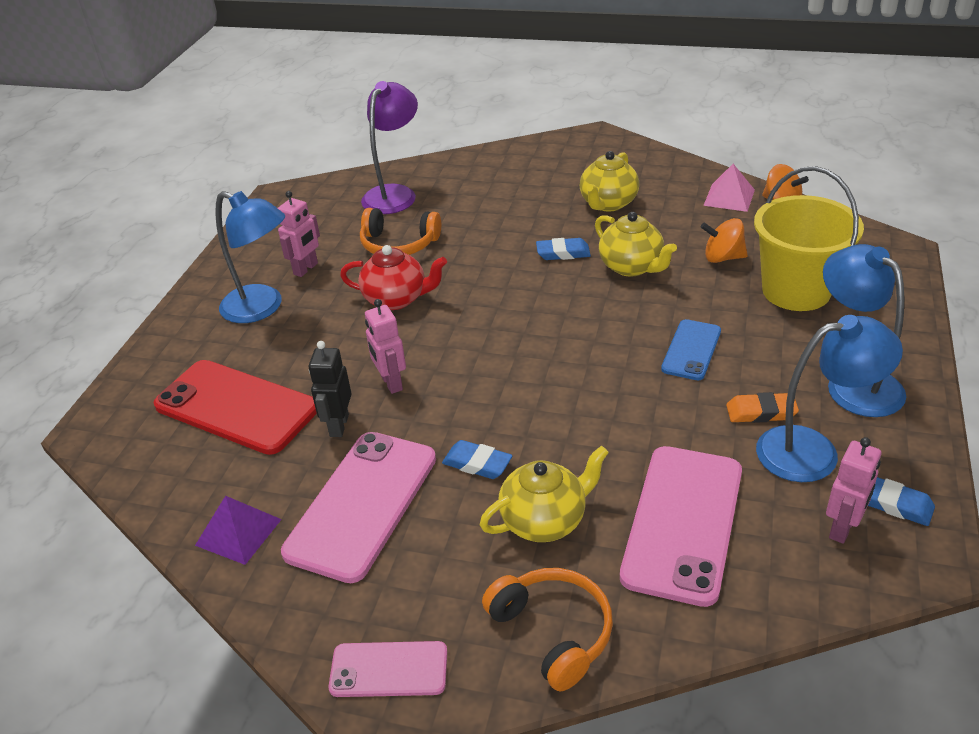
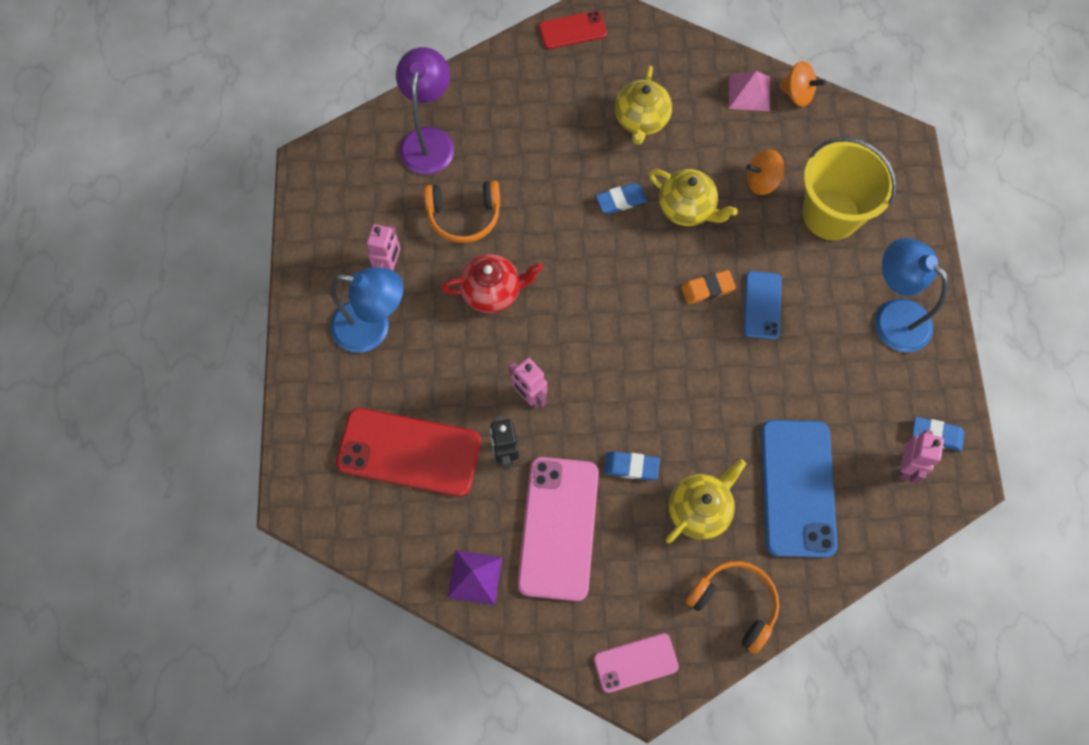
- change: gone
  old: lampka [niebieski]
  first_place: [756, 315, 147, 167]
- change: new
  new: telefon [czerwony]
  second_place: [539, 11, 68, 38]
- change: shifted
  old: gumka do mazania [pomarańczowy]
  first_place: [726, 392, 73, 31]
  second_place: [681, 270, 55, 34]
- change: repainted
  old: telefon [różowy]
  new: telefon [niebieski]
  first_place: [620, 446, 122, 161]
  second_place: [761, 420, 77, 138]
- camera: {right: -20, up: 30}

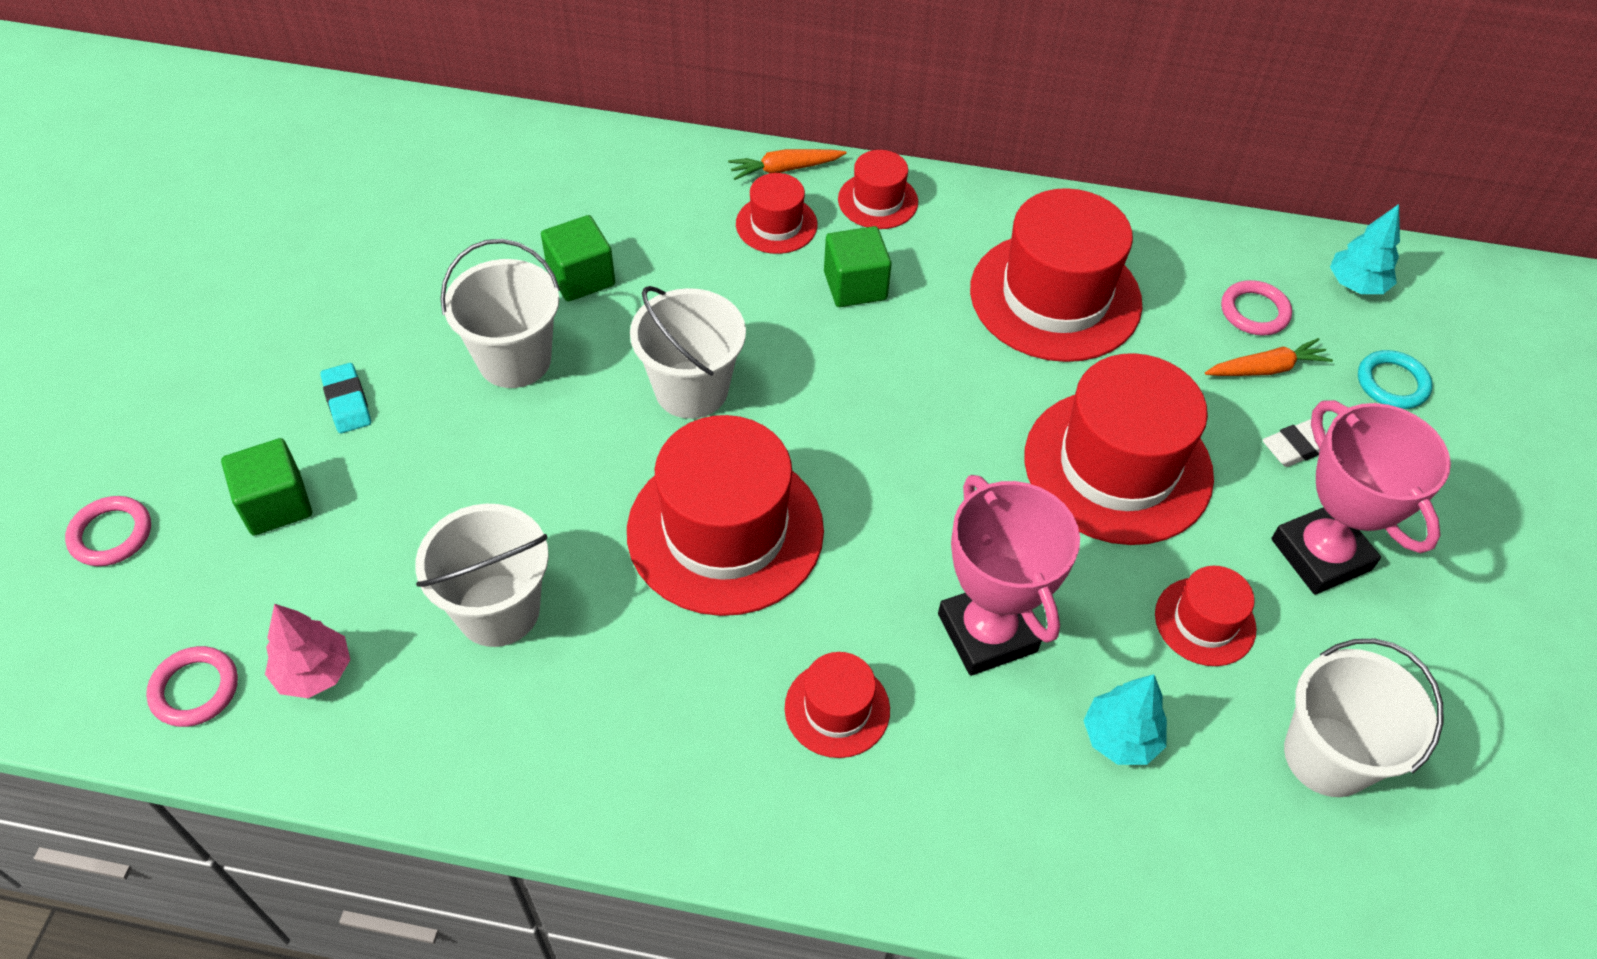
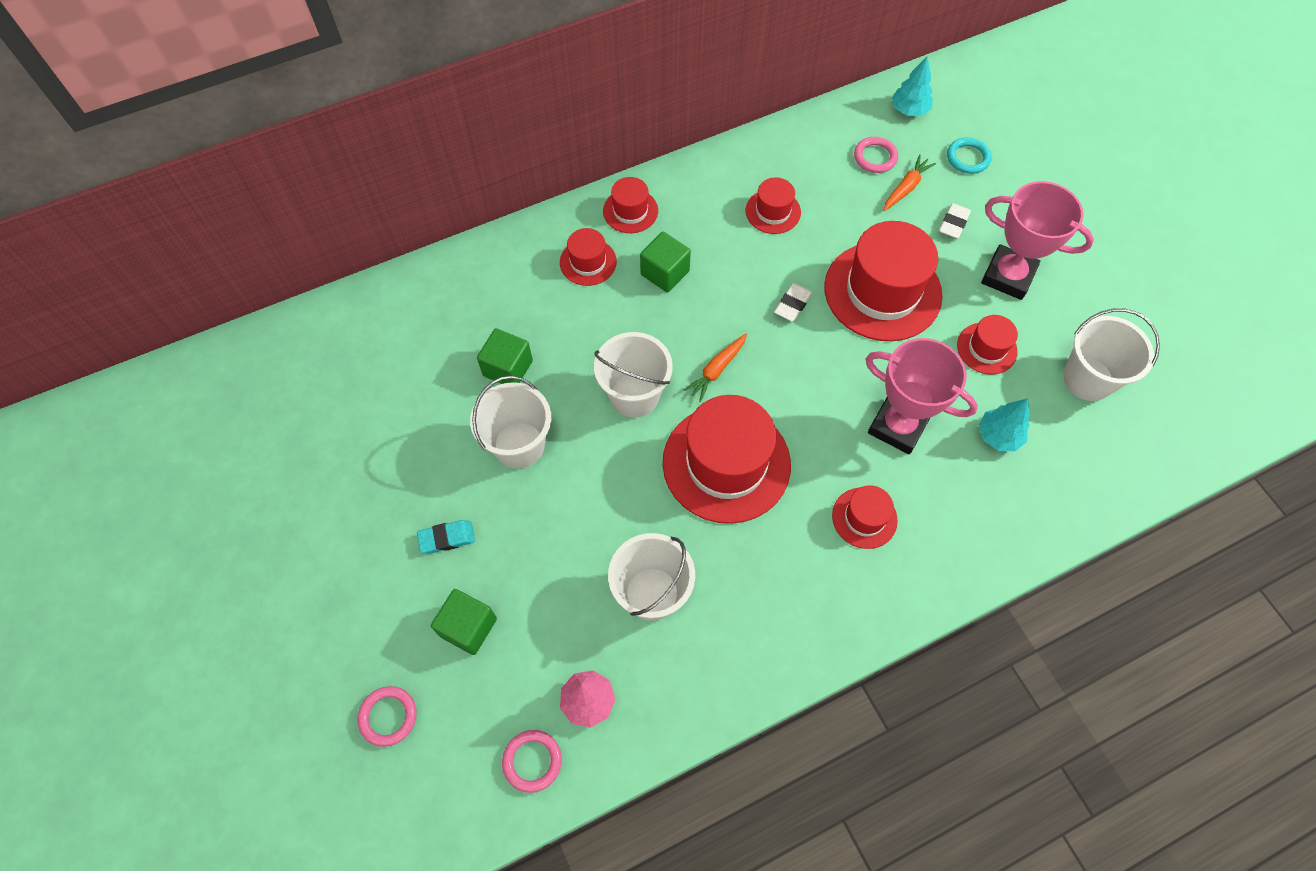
- change: new
  new: gumka do mazania [biały]
  second_place: [774, 283, 39, 39]
- change: shifted
  old: marchewka [pomarańczowy]
  first_place: [728, 149, 119, 31]
  second_place: [684, 334, 63, 68]
- change: rotated
  old: gumka do mazania [turkusowy]
  first_place: [320, 363, 51, 70]
  second_place: [417, 520, 58, 34]
  degrees: -45
- change: scaled
  old: kapelusz [czerwony]
  first_place: [970, 188, 172, 174]
  second_place: [746, 177, 55, 57]
  factor: 0.49
- camera: {right: -35, up: 10}

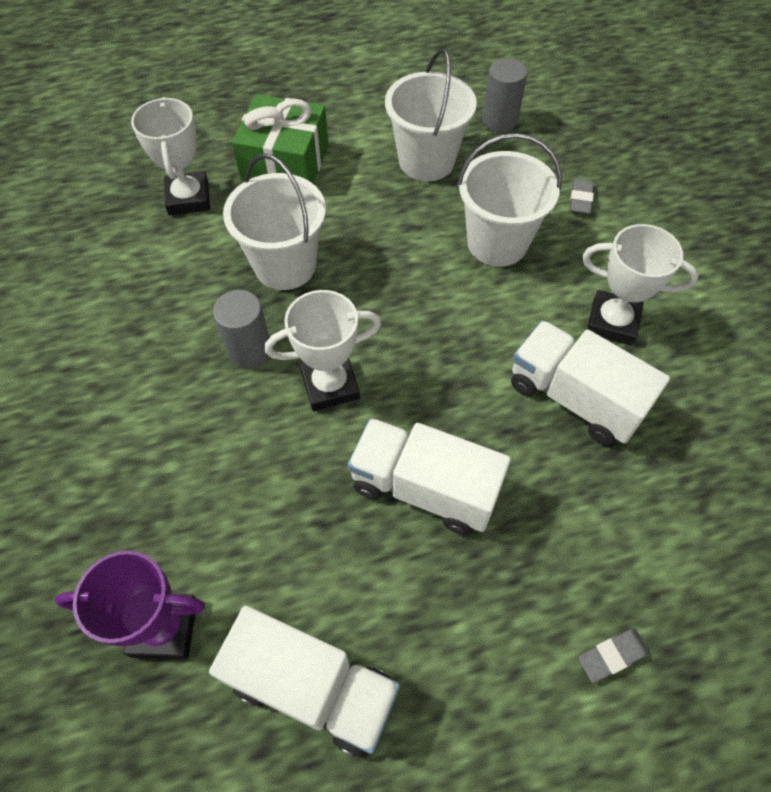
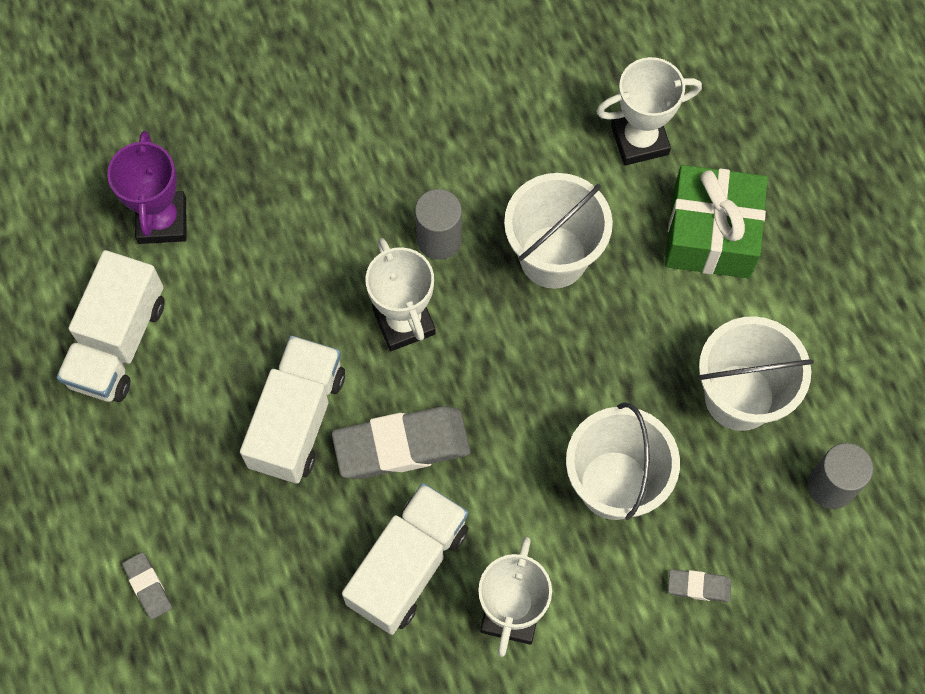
- change: new
  new: gumka do mazania [szary]
  second_place: [332, 406, 138, 73]
- camera: {right: 85, up: 10}

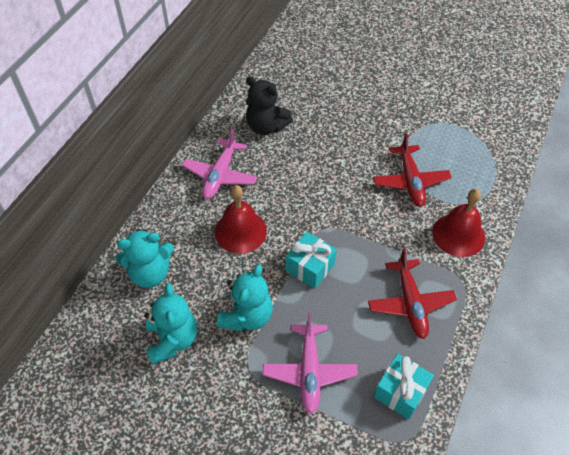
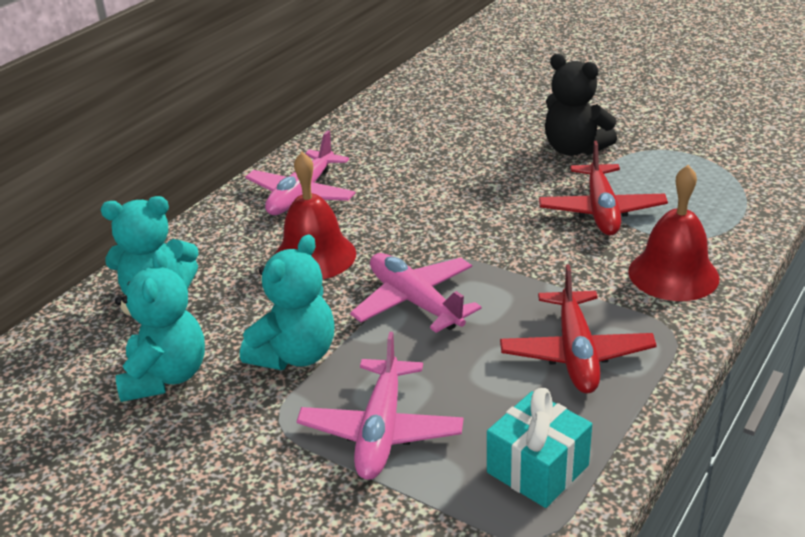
- change: shifted
  old: miś [czarny]
  first_place: [246, 76, 47, 59]
  second_place: [545, 54, 72, 102]
- change: swapped
  old: prezent [turkusowy]
  new: samolot [różowy]
  first_place: [286, 232, 51, 57]
  second_place: [350, 253, 131, 80]
- camera: {right: 10, up: -20}

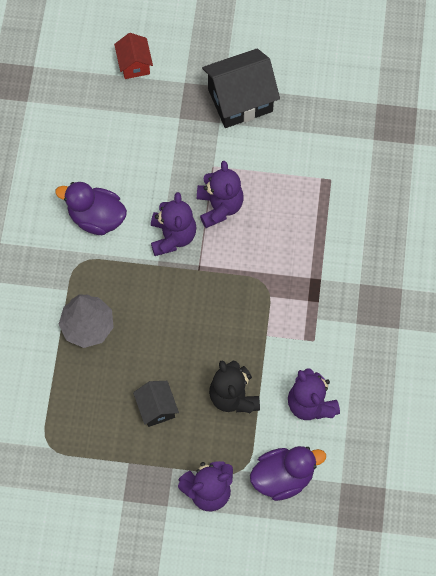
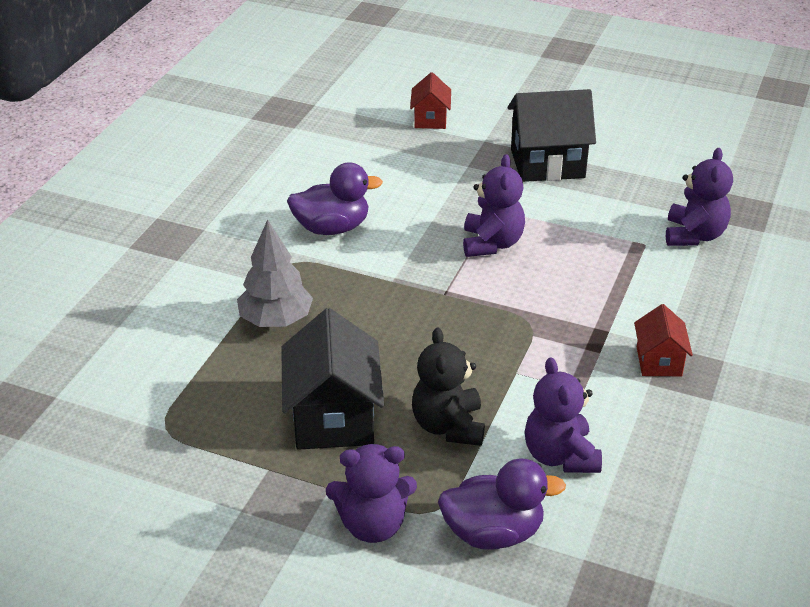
- change: new
  new: domek [czerwony]
  second_place: [634, 304, 59, 72]
- change: shifted
  old: miś [fioletowy]
  first_place: [151, 192, 45, 64]
  second_place: [666, 148, 67, 98]
- change: rotated
  old: kaczka [fioletowy]
  first_place: [55, 182, 72, 53]
  second_place: [287, 162, 96, 73]
  degrees: 135
- change: scaled
  old: domek [czarny]
  first_place: [133, 381, 46, 46]
  second_place: [281, 308, 103, 142]
  factor: 1.81
- camera: {right: 15, up: -30}

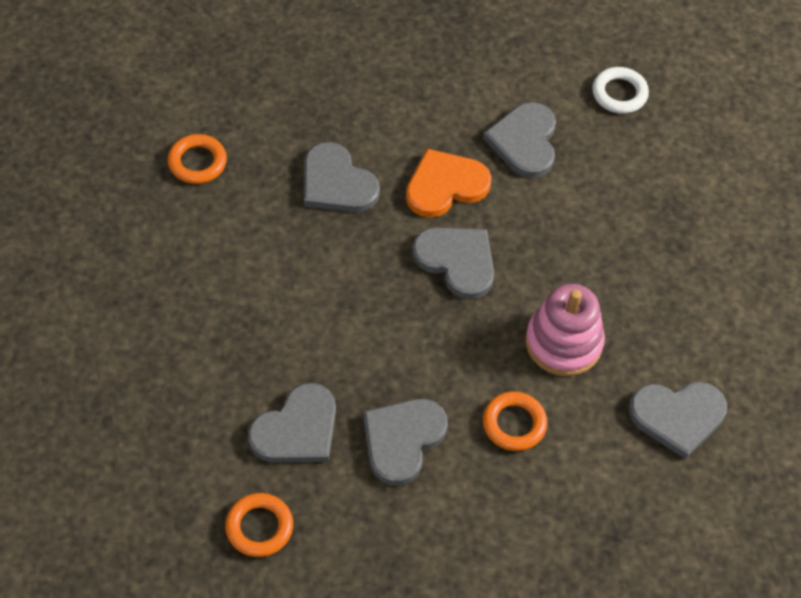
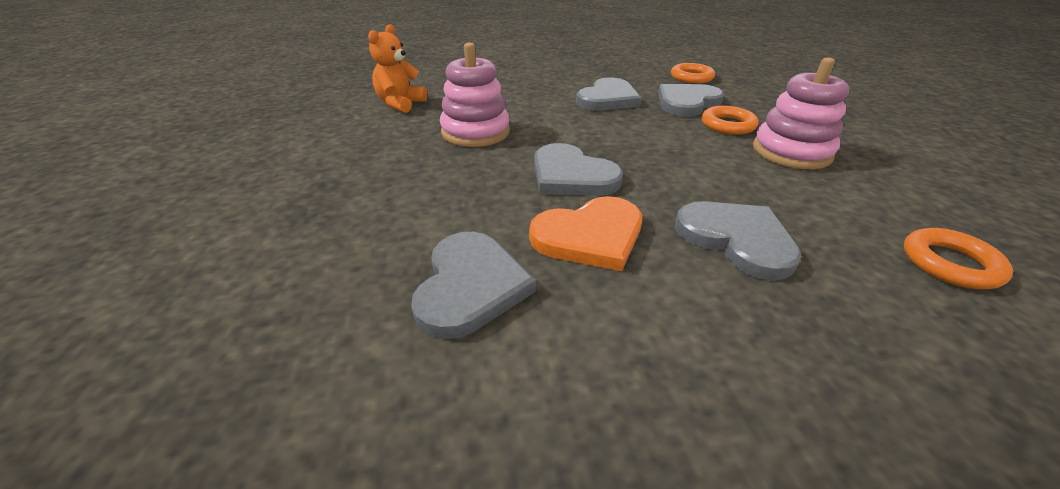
- change: gone
  old: pierścień [biały]
  first_place: [592, 67, 57, 47]
- change: new
  new: zabawka nakładanka [różowy]
  second_place: [753, 57, 96, 112]
- change: shifted
  old: pierścień [pomarańczowy]
  first_place: [483, 392, 64, 59]
  second_place: [702, 106, 57, 29]
- change: swapped
  old: serce [szary]
  new: miś [pomarańczowy]
  first_place: [629, 382, 98, 77]
  second_place: [368, 24, 59, 89]
- camera: {right: -175, up: -20}

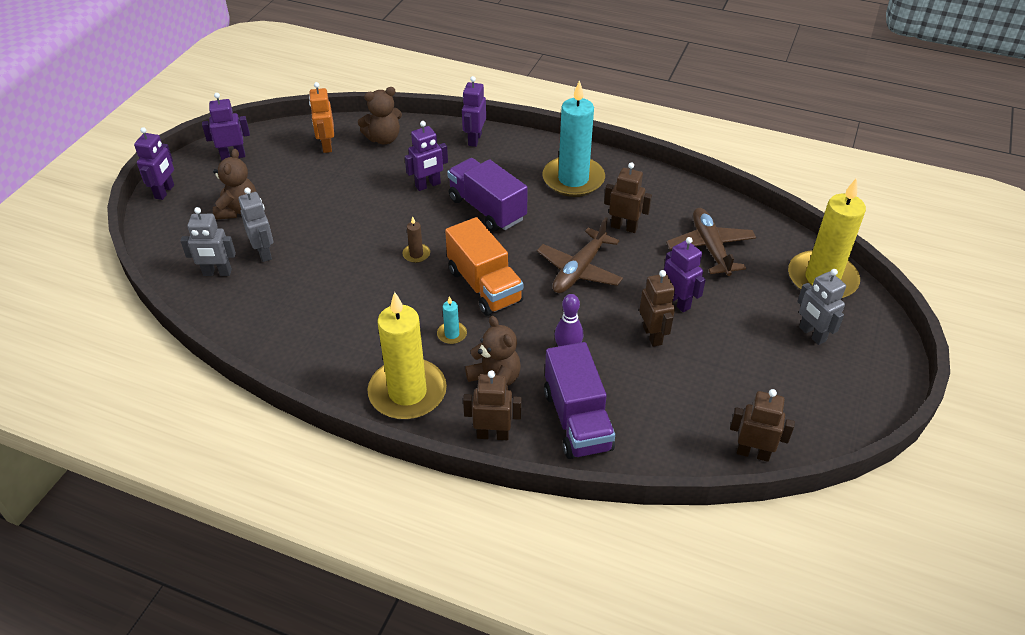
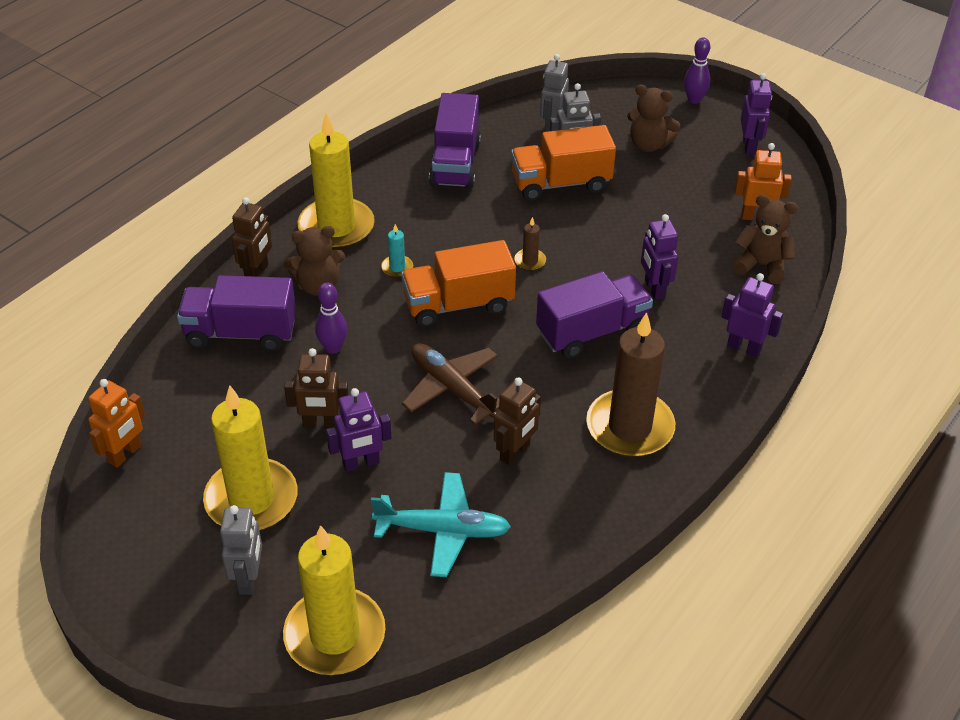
- change: new
  new: świeca [żółty]
  second_place: [203, 385, 95, 145]
- change: new
  new: ciężarówka [fioletowy]
  second_place: [429, 93, 52, 96]
- change: new
  new: ciężarówka [pomarańczowy]
  second_place: [511, 125, 105, 76]
- change: swapped
  old: robot [fioletowy]
  new: kręgiel [fioletowy]
  first_place: [134, 127, 40, 73]
  second_place: [684, 37, 26, 67]
- change: repainted
  old: świeca [turkusowy]
  new: świeca [brązowy]
  first_place: [542, 80, 63, 117]
  second_place: [586, 312, 89, 145]
- change: repainted
  old: samolot [brązowy]
  new: samolot [turkusowy]
  first_place: [666, 208, 90, 68]
  second_place: [371, 472, 140, 105]
- change: repainted
  old: robot [brązowy]
  new: robot [pomarańczowy]
  first_place: [730, 389, 65, 73]
  second_place: [88, 379, 57, 89]
- change: rotated
  old: miś [brązowy]
  first_place: [358, 87, 44, 57]
  second_place: [733, 195, 65, 89]
  degrees: 120
- change: rotated
  old: robot [szary]
  first_place: [797, 269, 49, 76]
  second_place: [220, 505, 42, 90]
  degrees: 105
- camera: {right: 105, up: 0}

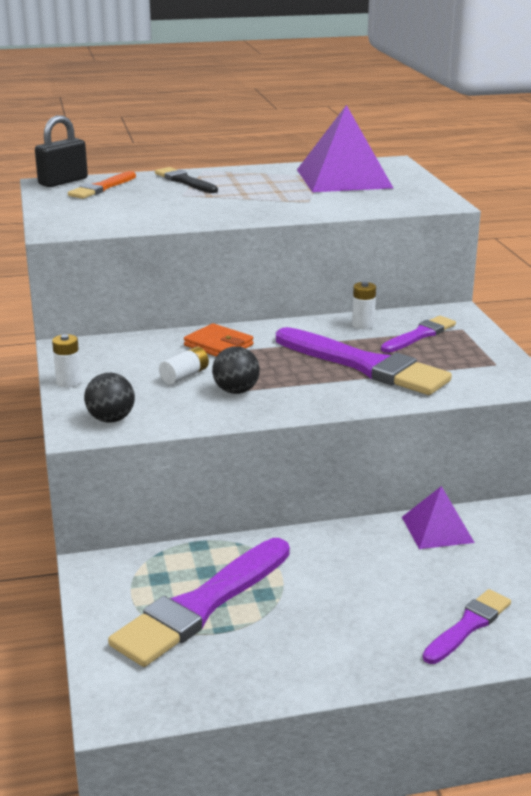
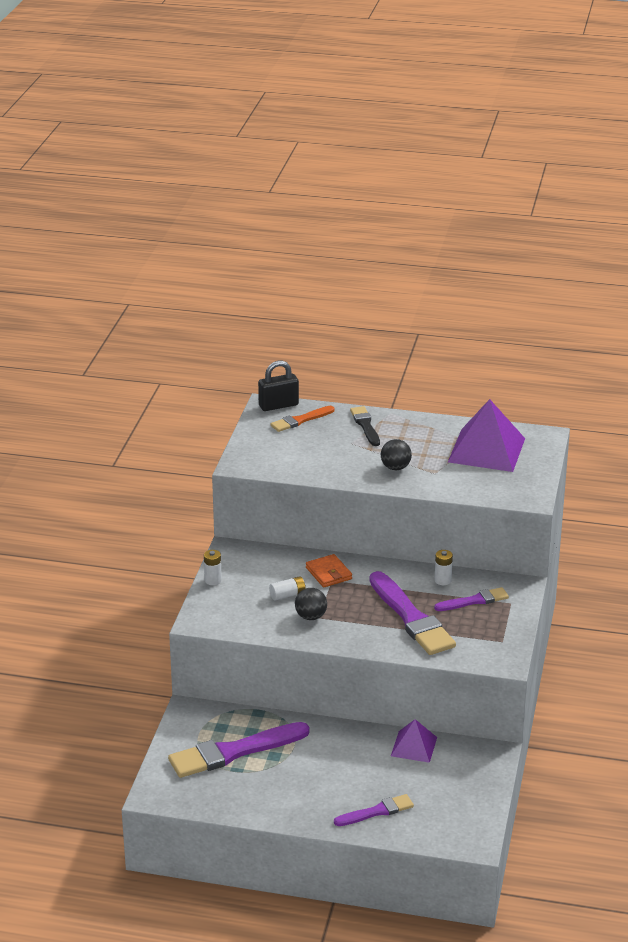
- change: shifted
  old: piłka [czarny]
  first_place: [84, 373, 51, 50]
  second_place: [381, 439, 31, 31]
- camera: {right: 25, up: 5}

